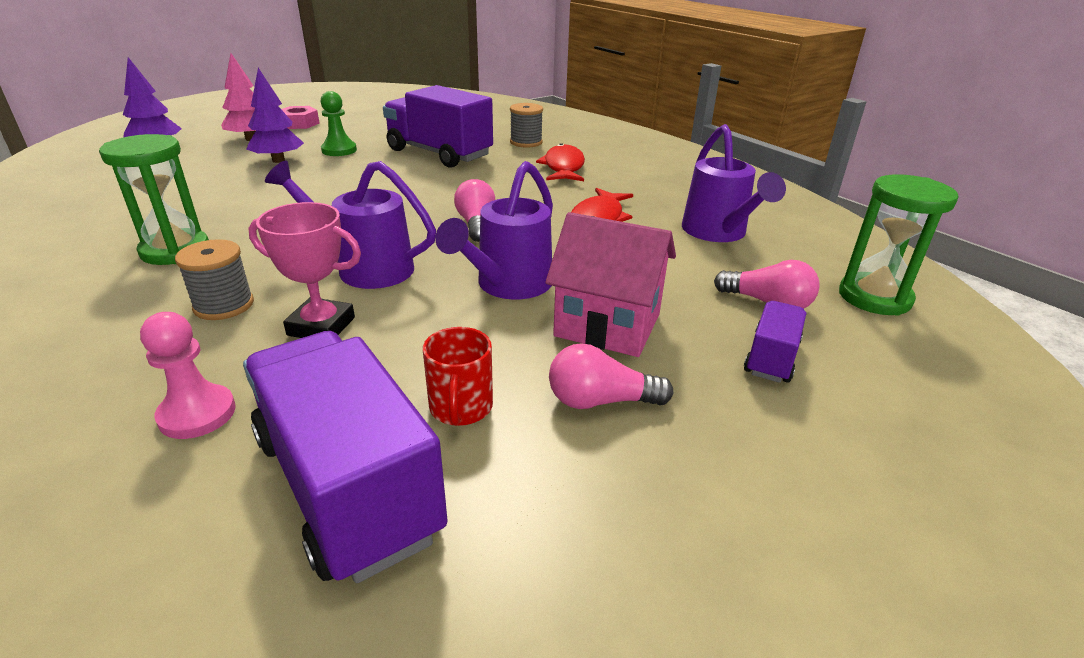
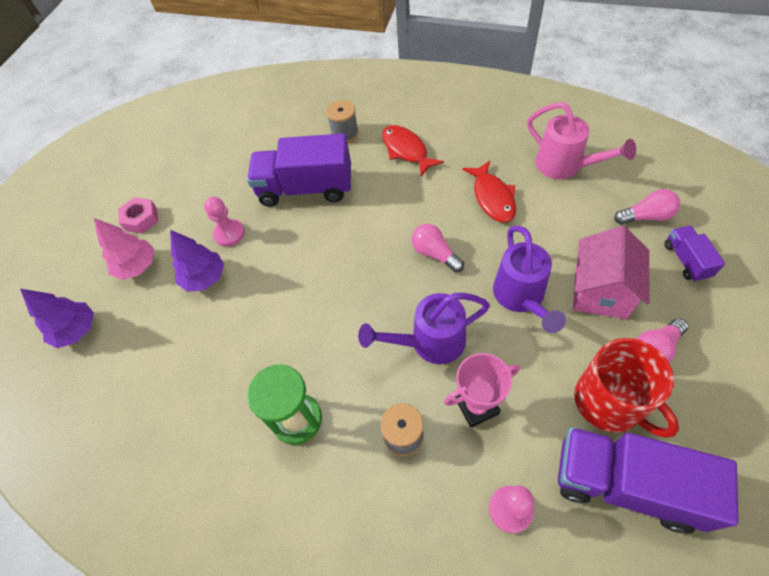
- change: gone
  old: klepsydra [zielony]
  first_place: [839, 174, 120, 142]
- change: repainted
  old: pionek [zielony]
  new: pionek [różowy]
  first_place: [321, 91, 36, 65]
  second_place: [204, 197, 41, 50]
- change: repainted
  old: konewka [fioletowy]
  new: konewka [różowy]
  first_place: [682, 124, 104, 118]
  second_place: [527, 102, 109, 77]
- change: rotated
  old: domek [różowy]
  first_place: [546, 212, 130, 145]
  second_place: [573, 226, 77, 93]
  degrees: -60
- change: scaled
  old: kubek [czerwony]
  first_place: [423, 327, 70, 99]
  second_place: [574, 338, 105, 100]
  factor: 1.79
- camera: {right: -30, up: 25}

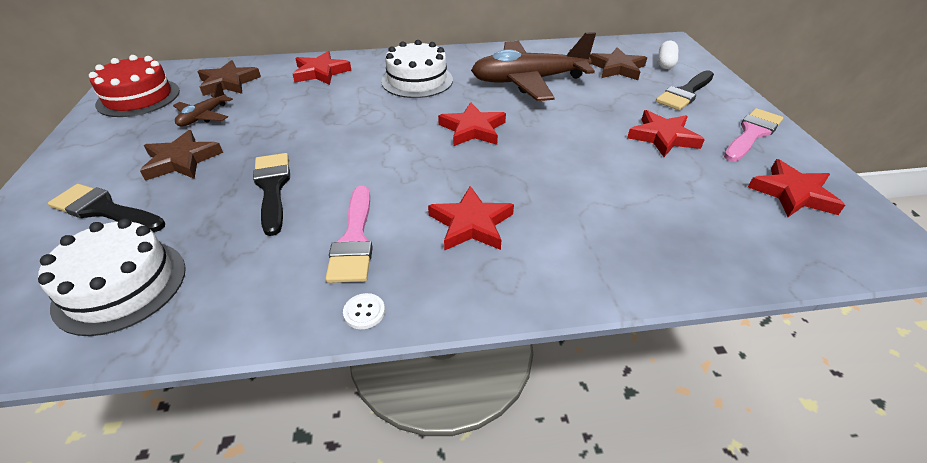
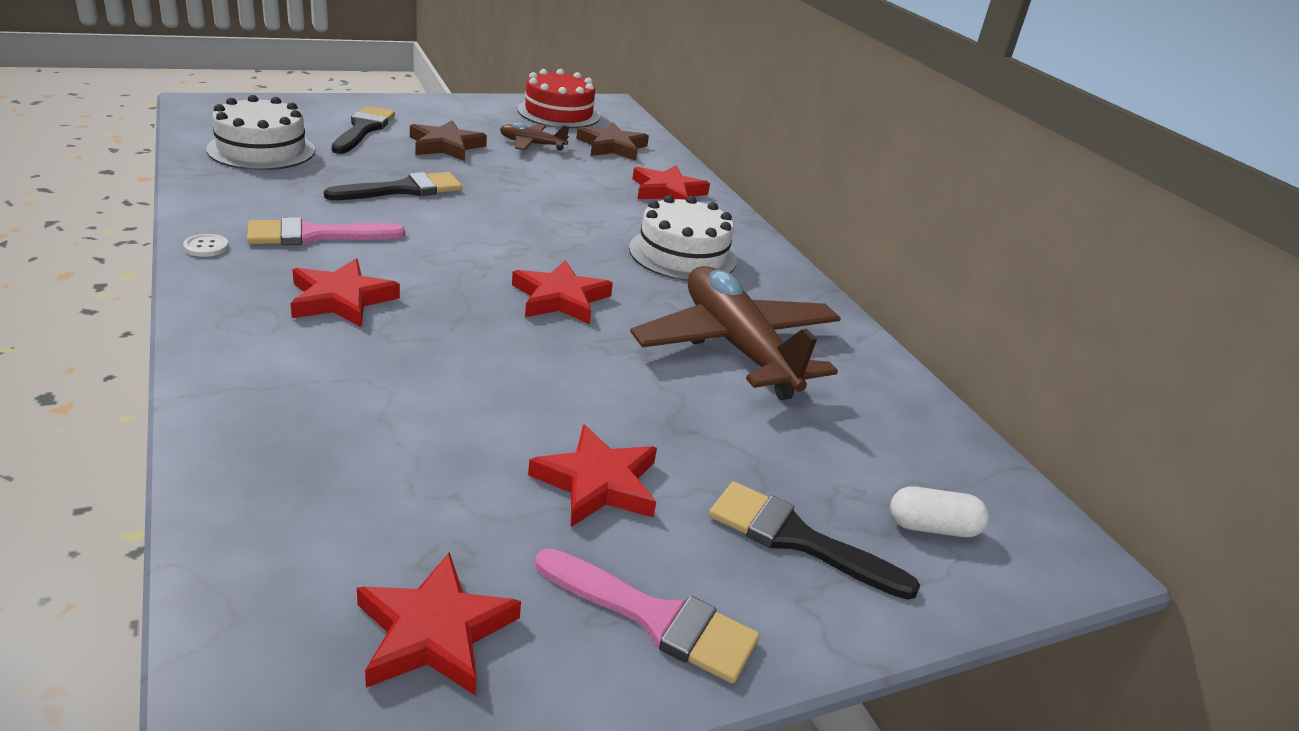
- change: gone
  old: gwiazda [brązowy]
  first_place: [589, 47, 58, 33]
- camera: {right: 70, up: -10}

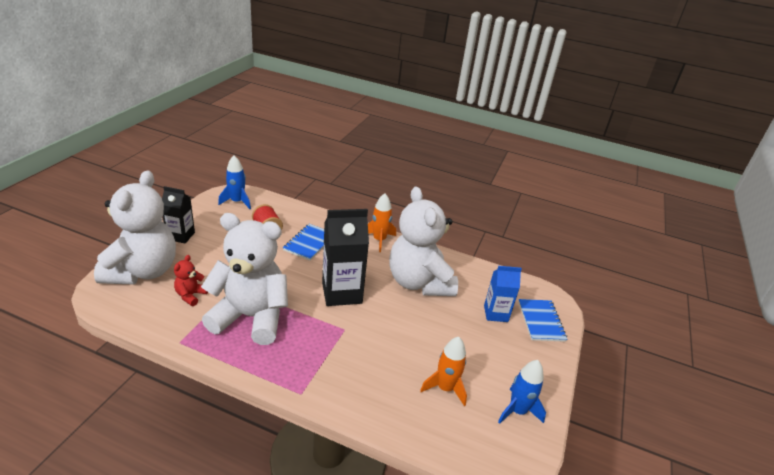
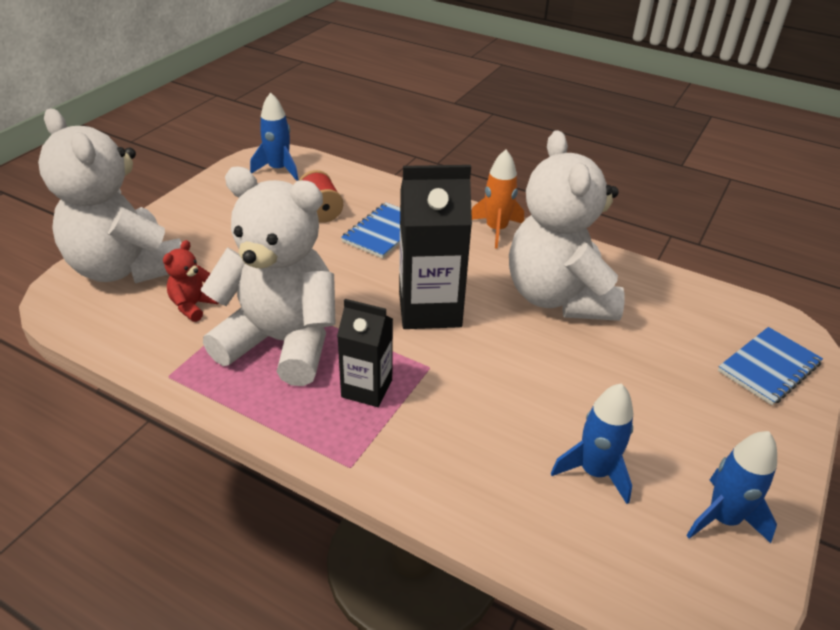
- change: gone
  old: karton mleka [niebieski]
  first_place: [484, 266, 38, 56]
- change: shifted
  old: karton mleka [czarny]
  first_place: [162, 186, 33, 58]
  second_place: [337, 299, 56, 108]
- change: repainted
  old: rakieta [pomarańczowy]
  new: rakieta [niebieski]
  first_place: [420, 337, 47, 69]
  second_place: [551, 383, 82, 121]
- change: rotated
  old: miś [biały]
  first_place: [94, 170, 82, 115]
  second_place: [38, 109, 143, 174]
  degrees: 120
- change: rotated
  old: zeszyt [niebieski]
  first_place: [518, 299, 49, 43]
  second_place: [718, 327, 105, 78]
  degrees: 45
- camera: {right: 10, up: 5}

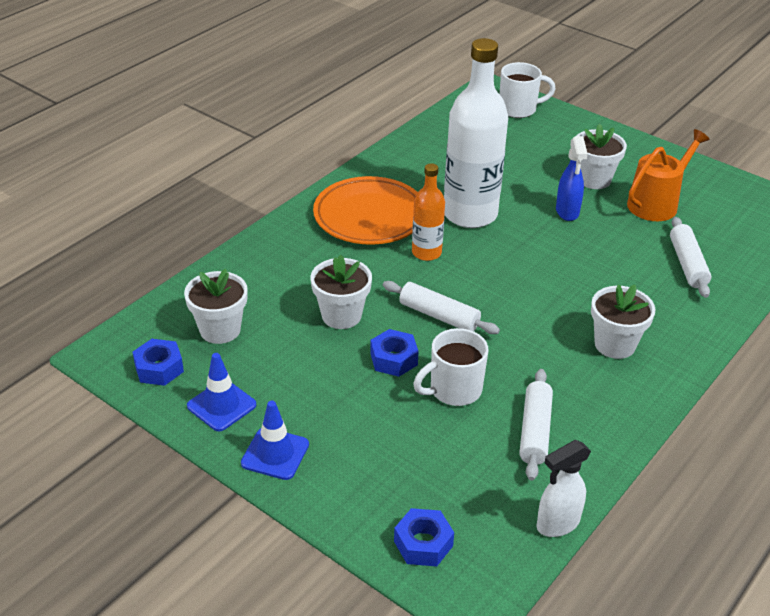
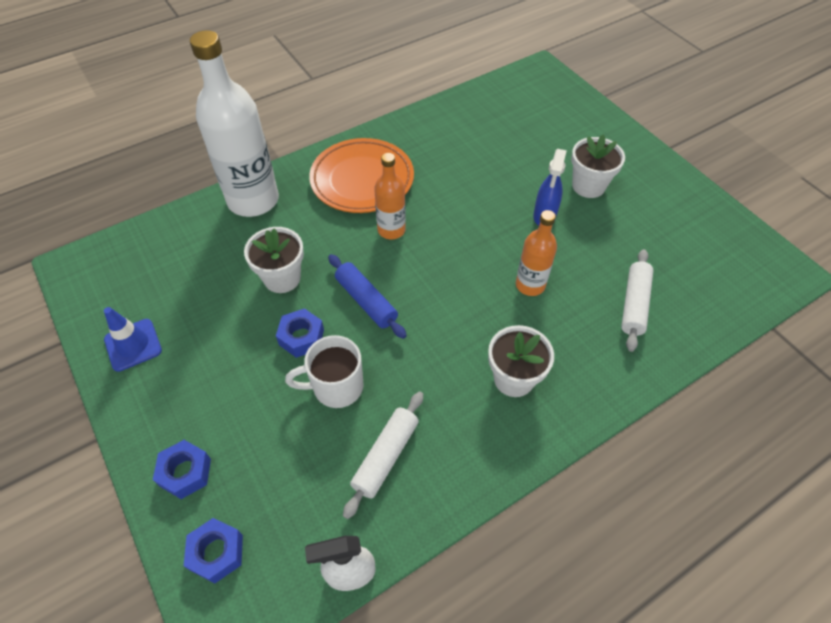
- change: gone
  old: doniczka [biały]
  first_place: [184, 269, 64, 75]
- change: gone
  old: pachołek [niebieski]
  first_place: [241, 401, 68, 79]
- change: gone
  old: kubek [biały]
  first_place: [500, 62, 56, 56]
- change: gone
  old: konewka [pomarańczowy]
  first_place: [627, 129, 83, 92]
- change: new
  new: butelka [pomarańczowy]
  second_place: [516, 210, 41, 86]
- change: shifted
  old: nakrętka [niebieski]
  first_place: [133, 339, 51, 47]
  second_place: [153, 440, 58, 59]
- change: shifted
  old: butelka [biały]
  first_place: [444, 38, 64, 190]
  second_place: [190, 30, 89, 187]
- change: repainted
  old: wałek do ciasta [biały]
  new: wałek do ciasta [niebieski]
  first_place: [383, 281, 117, 53]
  second_place: [328, 254, 79, 85]
- camera: {right: 20, up: 15}

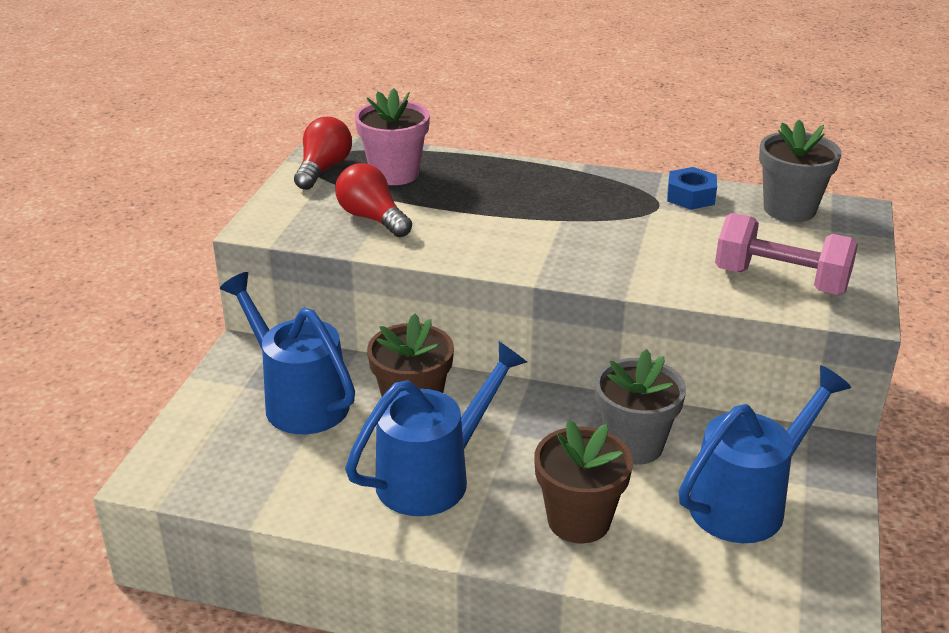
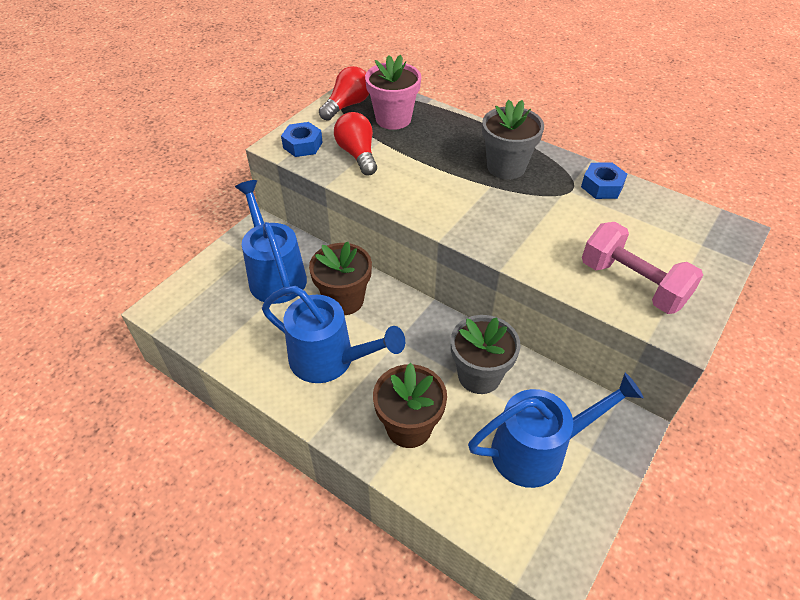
- change: new
  new: nakrętka [niebieski]
  second_place: [281, 122, 42, 35]
- change: shifted
  old: doniczka [szary]
  first_place: [759, 120, 83, 102]
  second_place: [482, 100, 62, 79]
- change: rotated
  old: konewka [niebieski]
  first_place: [345, 342, 182, 174]
  second_place: [262, 286, 143, 97]
  degrees: 45
- camera: {right: 20, up: 15}

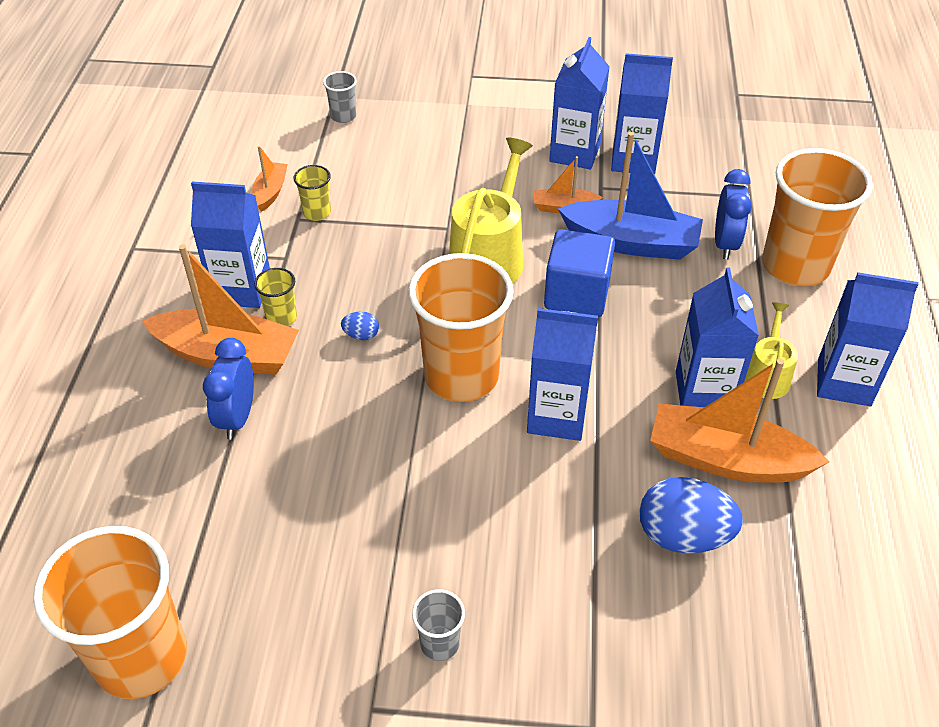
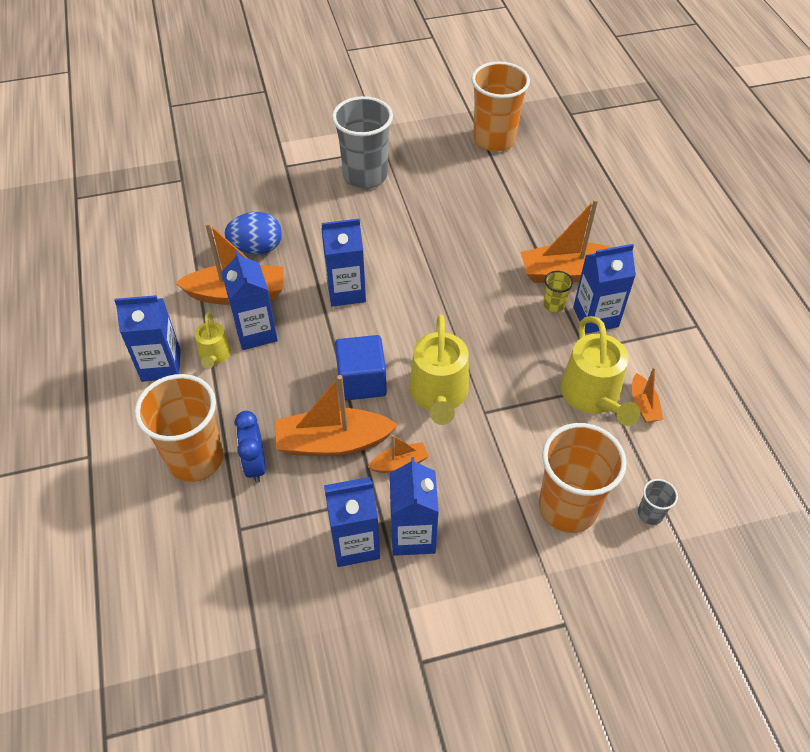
- change: gone
  old: budzik [niebieski]
  first_place: [203, 338, 51, 101]
- change: gone
  old: jajko [niebieski]
  first_place: [341, 311, 38, 29]
- change: shifted
  old: szklanka [pomarańczowy]
  first_place: [409, 253, 105, 149]
  second_place: [539, 423, 88, 110]
- change: swapped
  old: szklanka [żółty]
  new: konewka [żółty]
  first_place: [294, 165, 37, 56]
  second_place: [560, 316, 80, 110]
- change: repainted
  old: łódka [niebieski]
  new: łódka [pomarańczowy]
  first_place: [558, 132, 145, 128]
  second_place: [276, 375, 122, 81]
- change: scaled
  old: szklanka [szary]
  first_place: [412, 589, 53, 72]
  second_place: [332, 96, 61, 93]
  factor: 2.31
- camera: {right: 160, up: 5}

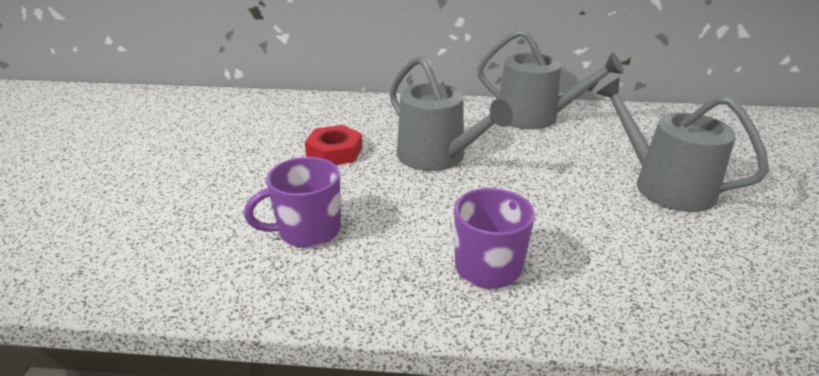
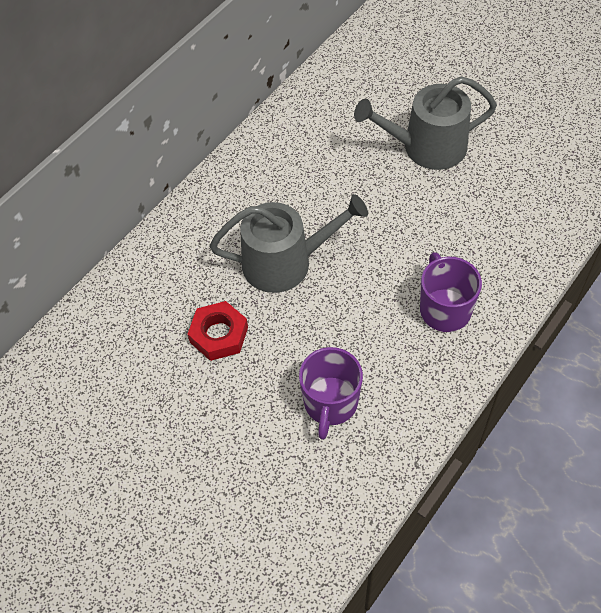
- change: gone
  old: konewka [szary]
  first_place: [477, 29, 147, 101]
- camera: {right: -55, up: 25}

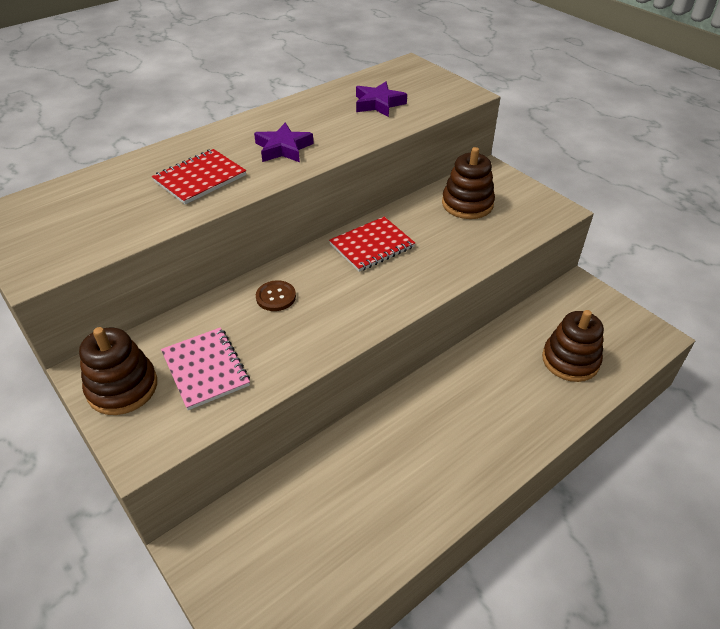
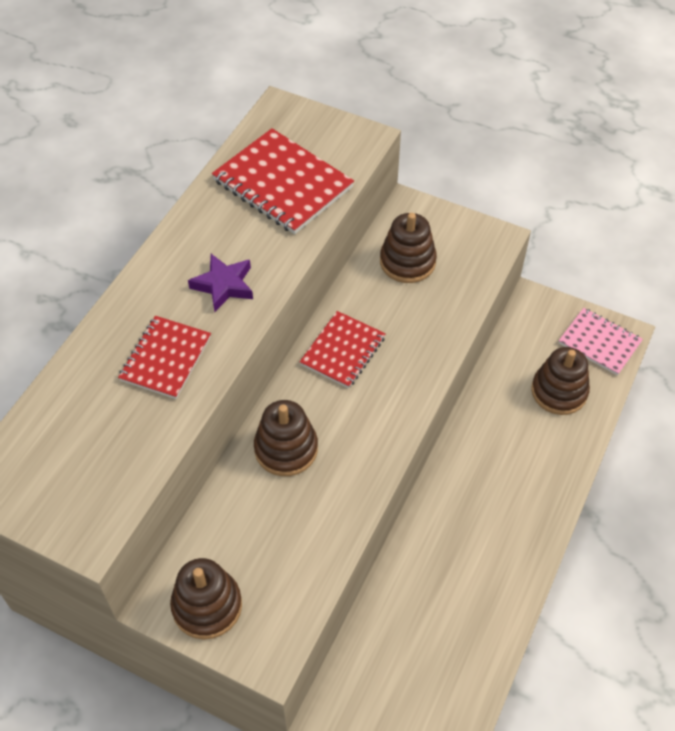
- change: shifted
  old: zeszyt [różowy]
  first_place: [161, 327, 89, 83]
  second_place: [559, 308, 84, 68]
- change: swapped
  old: guzik [brązowy]
  new: zabawka nakładanka [brązowy]
  first_place: [256, 280, 40, 31]
  second_place: [254, 400, 64, 76]
- change: swapped
  old: gwiazda [fioletowy]
  new: zeszyt [czerwony]
  first_place: [356, 82, 51, 35]
  second_place: [212, 128, 142, 106]
- camera: {right: -25, up: 10}

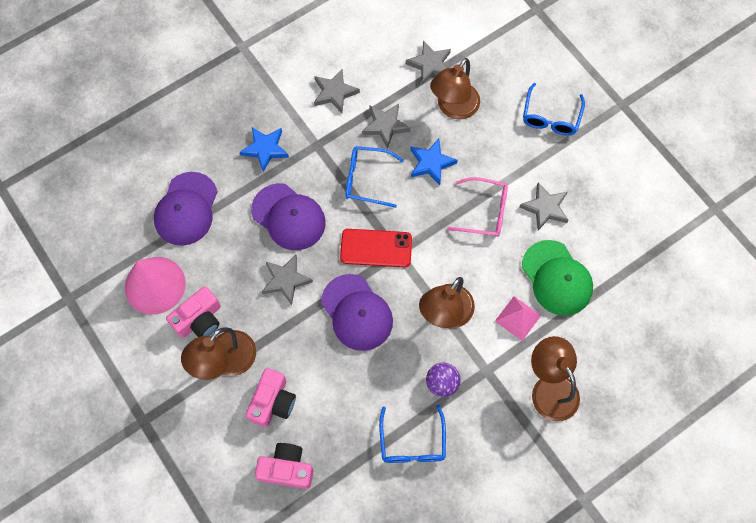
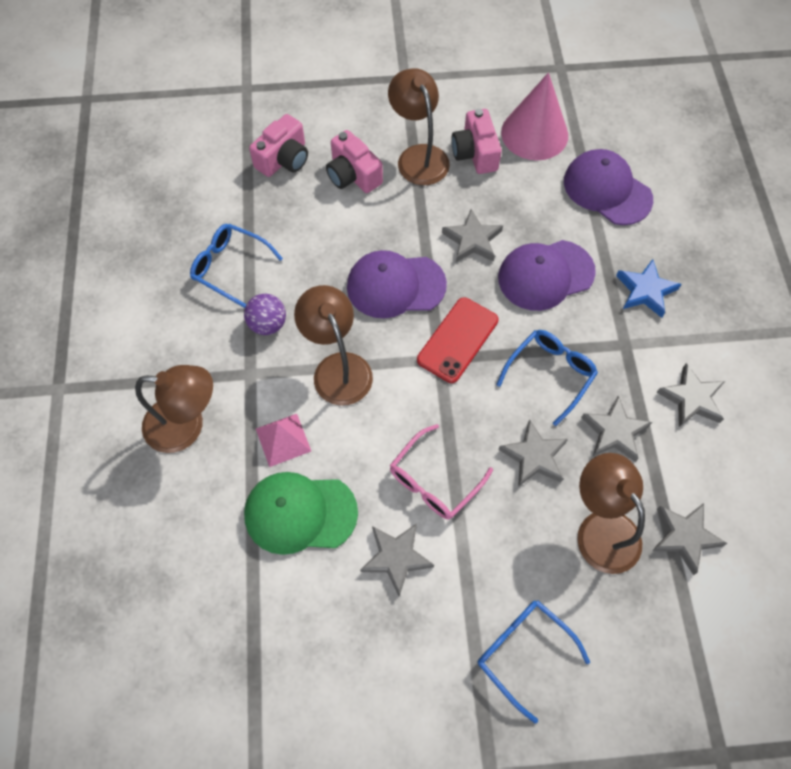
- change: repainted
  old: gwiazda [niebieski]
  new: gwiazda [szary]
  first_place: [410, 139, 48, 46]
  second_place: [498, 419, 70, 68]
- camera: {right: 120, up: -5}

